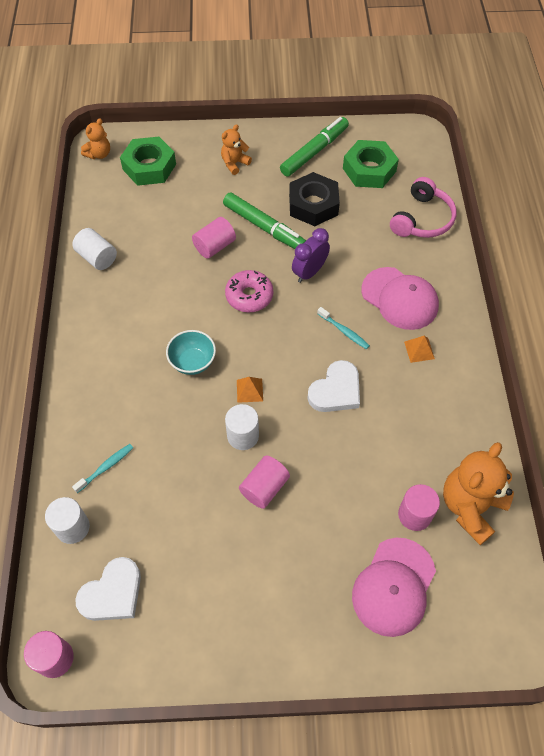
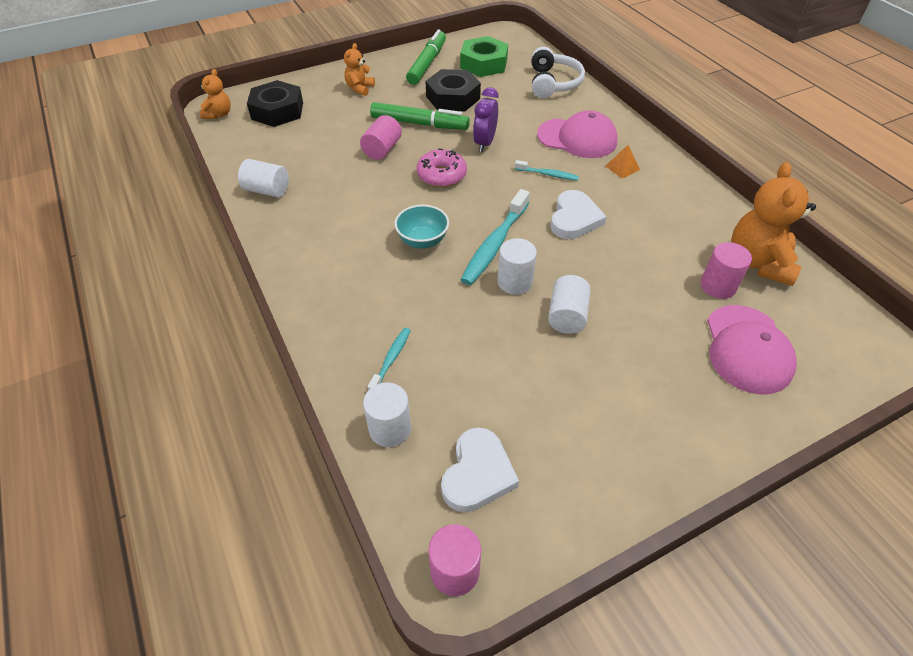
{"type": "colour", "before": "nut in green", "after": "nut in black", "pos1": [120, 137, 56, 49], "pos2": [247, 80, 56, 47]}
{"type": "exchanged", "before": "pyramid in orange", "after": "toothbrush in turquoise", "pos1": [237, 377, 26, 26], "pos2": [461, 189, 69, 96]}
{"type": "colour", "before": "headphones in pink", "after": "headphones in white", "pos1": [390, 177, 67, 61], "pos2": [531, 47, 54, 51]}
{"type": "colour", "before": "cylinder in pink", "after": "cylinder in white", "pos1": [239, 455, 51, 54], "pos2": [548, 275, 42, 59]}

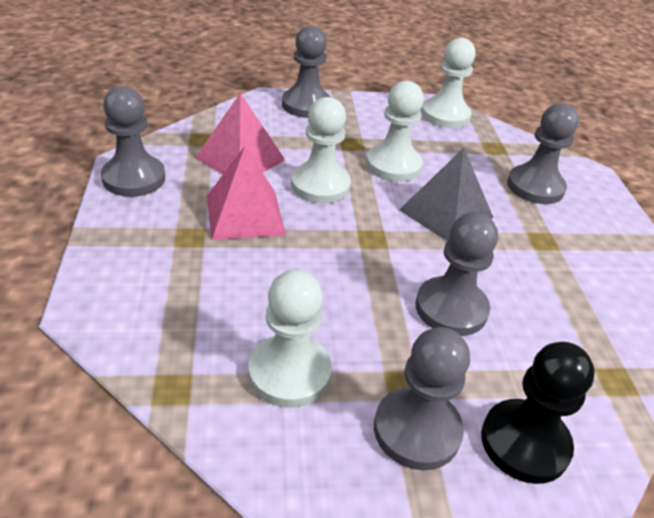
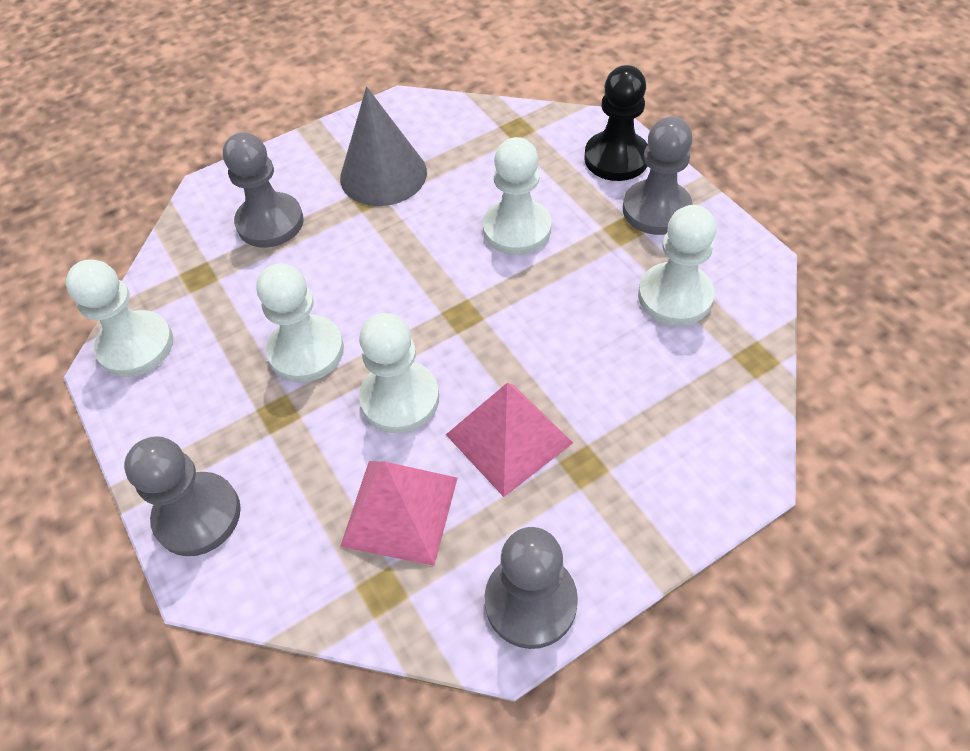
{"type": "appeared", "after": "cone in grey", "pos2": [340, 87, 87, 119]}
{"type": "colour", "before": "pawn in grey", "after": "pawn in white", "pos1": [416, 212, 82, 124], "pos2": [483, 137, 68, 118]}
{"type": "missing", "before": "pyramid in grey", "pos1": [399, 148, 94, 93]}

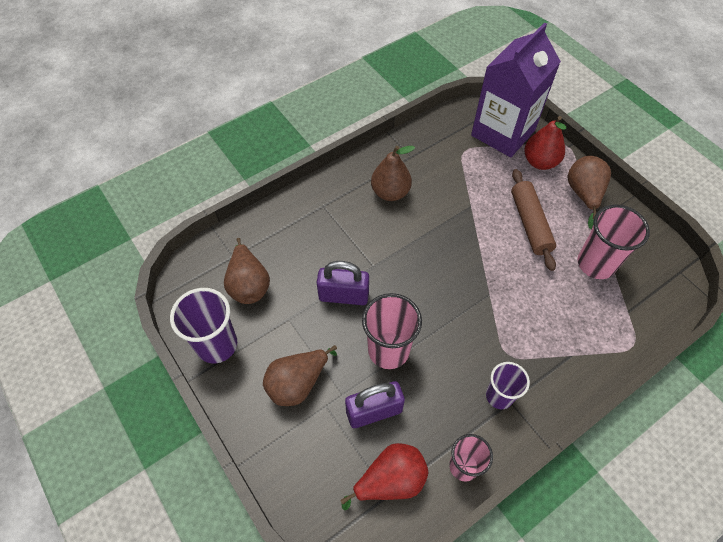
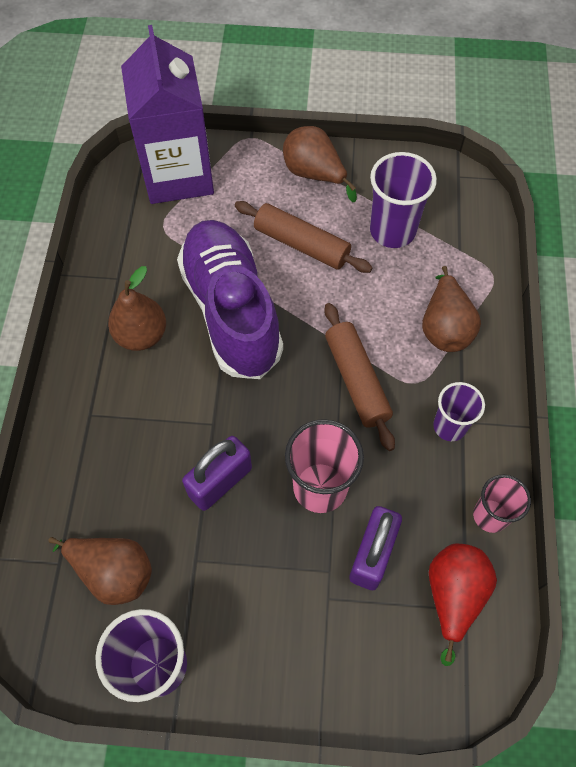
{"type": "appeared", "after": "shoe in purple", "pos2": [177, 220, 106, 159]}
{"type": "appeared", "after": "rolling pin in brown", "pos2": [324, 303, 71, 148]}
{"type": "colour", "before": "cup in pink", "after": "cup in purple", "pos1": [578, 204, 72, 75], "pos2": [370, 152, 67, 96]}
{"type": "relocated", "before": "pear in brown", "pos1": [263, 345, 74, 61], "pos2": [422, 266, 59, 86]}
{"type": "missing", "before": "pear in red", "pos1": [525, 116, 41, 54]}

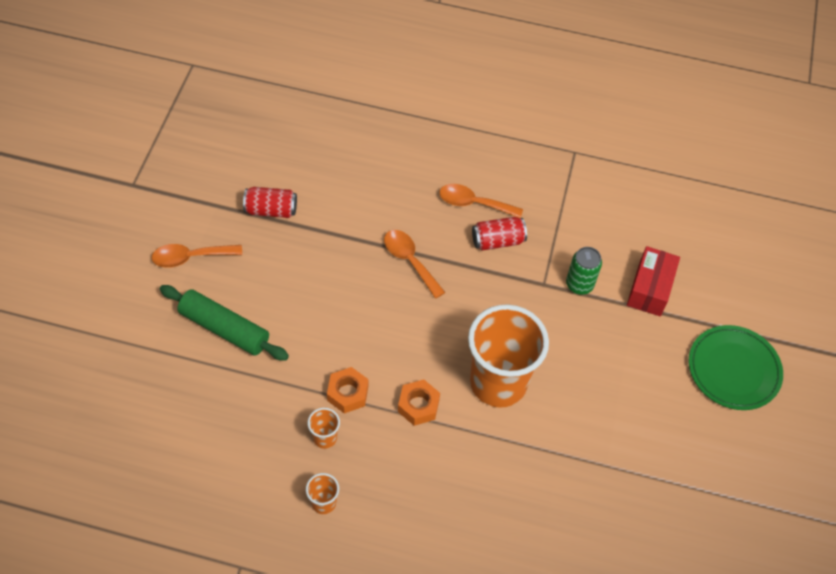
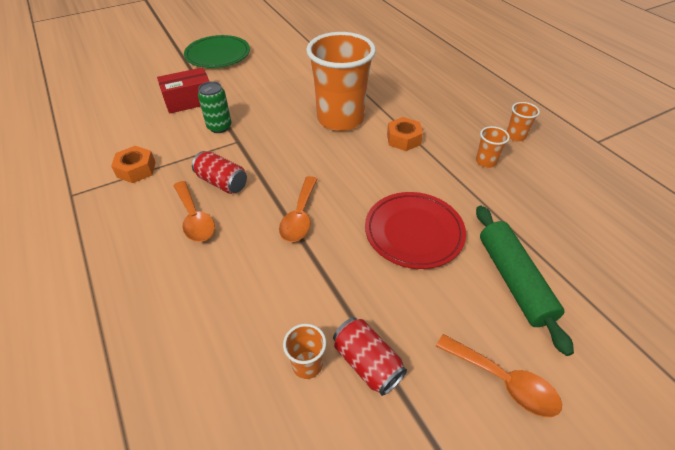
{"type": "relocated", "before": "nut in orange", "pos1": [327, 367, 41, 47], "pos2": [111, 146, 45, 37]}
{"type": "appeared", "after": "cup in orange", "pos2": [283, 324, 43, 55]}
{"type": "appeared", "after": "plate in red", "pos2": [365, 192, 101, 77]}

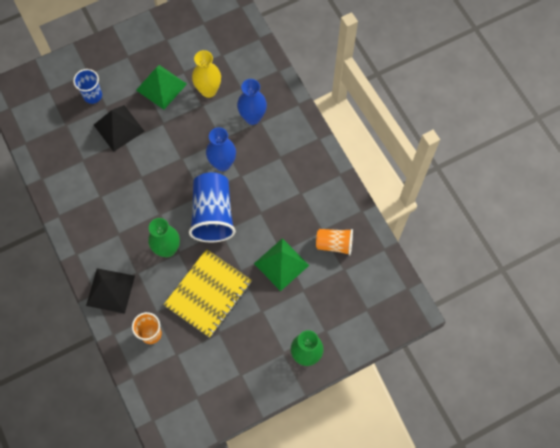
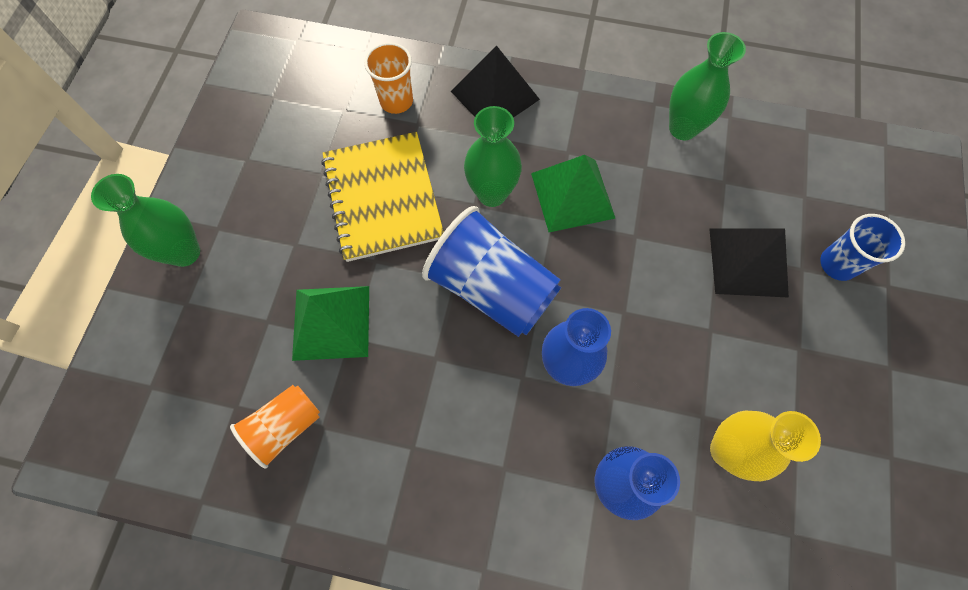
{"type": "relocated", "before": "pyramid in green", "pos1": [136, 65, 51, 45], "pos2": [531, 155, 85, 77]}
{"type": "appeared", "after": "vase in green", "pos2": [669, 32, 77, 108]}

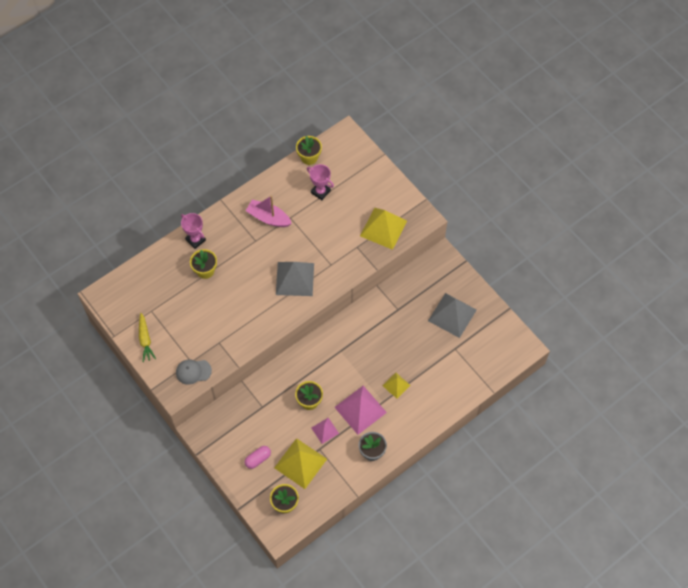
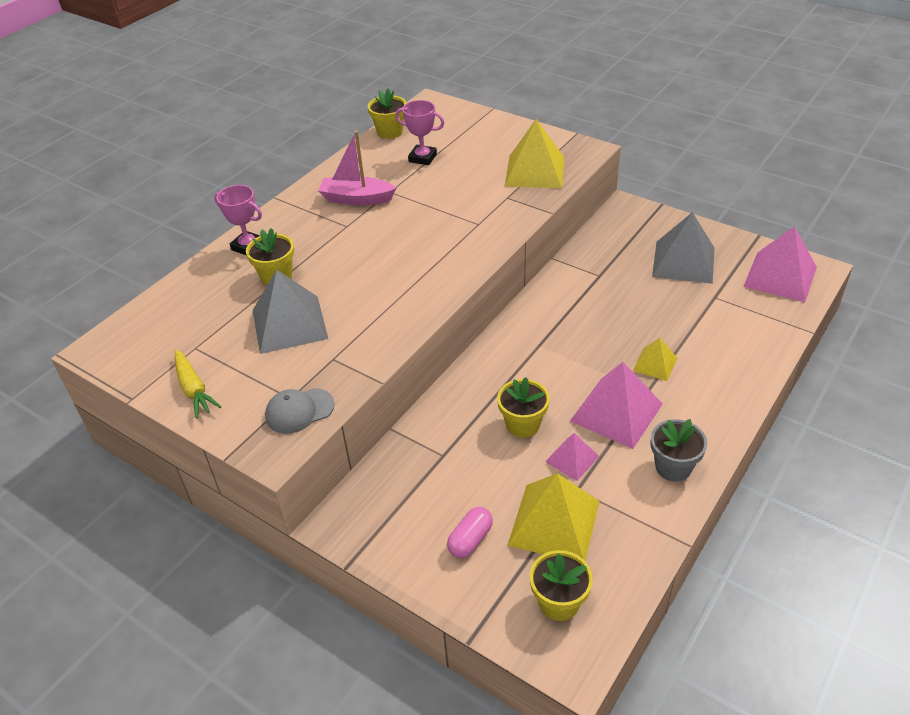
{"type": "relocated", "before": "pyramid in grey", "pos1": [276, 262, 38, 34], "pos2": [253, 270, 75, 84]}
{"type": "appeared", "after": "pyramid in pink", "pos2": [743, 226, 74, 76]}

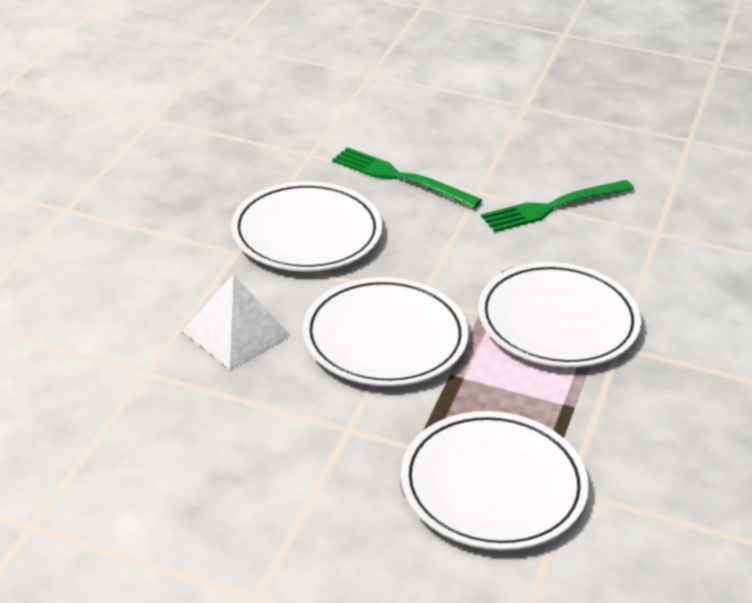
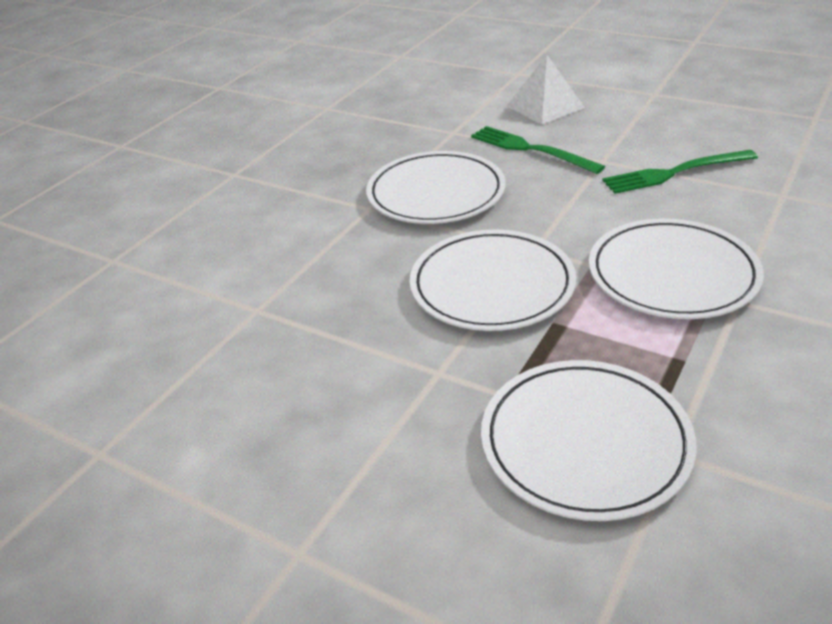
{"type": "relocated", "before": "pyramid in white", "pos1": [183, 274, 108, 95], "pos2": [507, 55, 78, 70]}

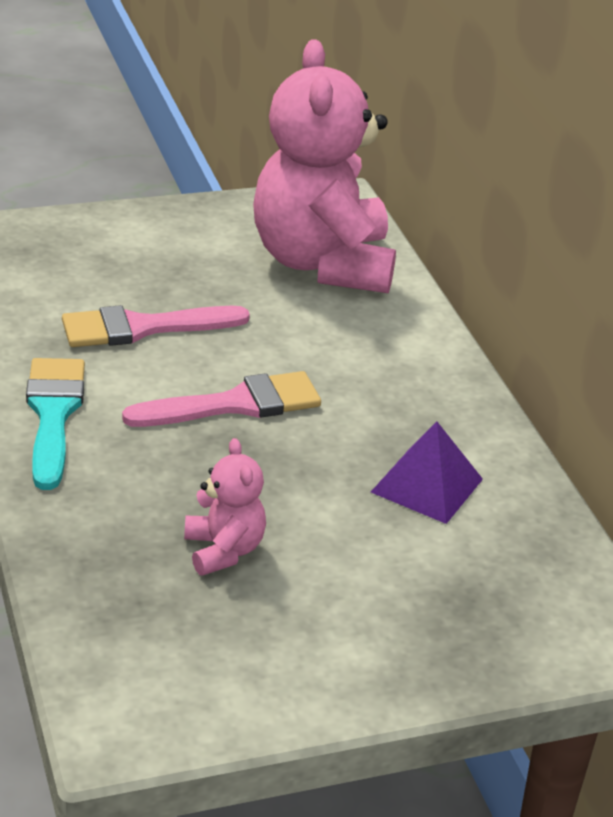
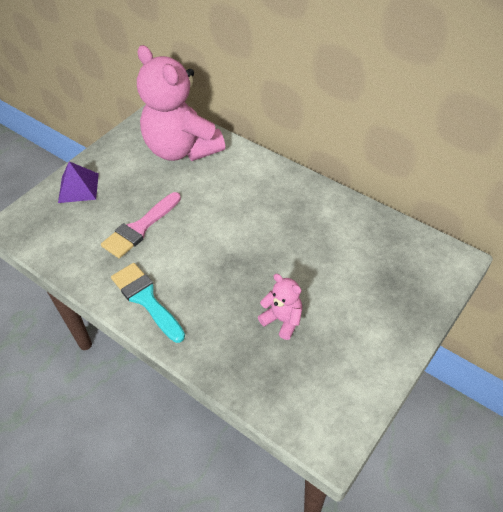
{"type": "relocated", "before": "pyramid in purple", "pos1": [371, 421, 112, 103], "pos2": [58, 161, 41, 42]}
{"type": "missing", "before": "brush in pink", "pos1": [122, 371, 199, 56]}

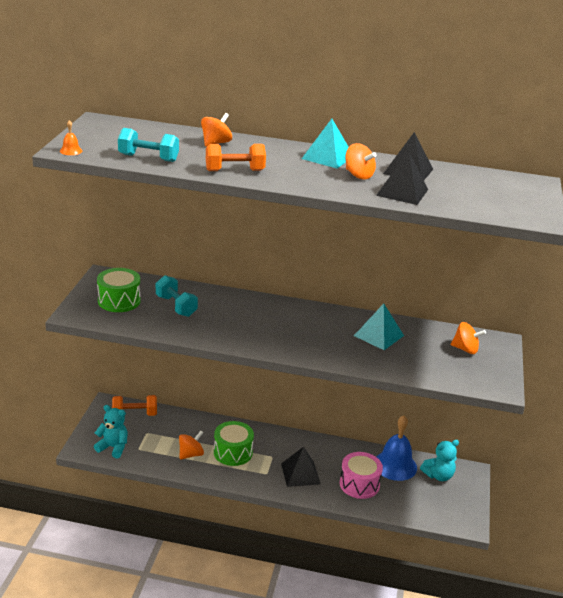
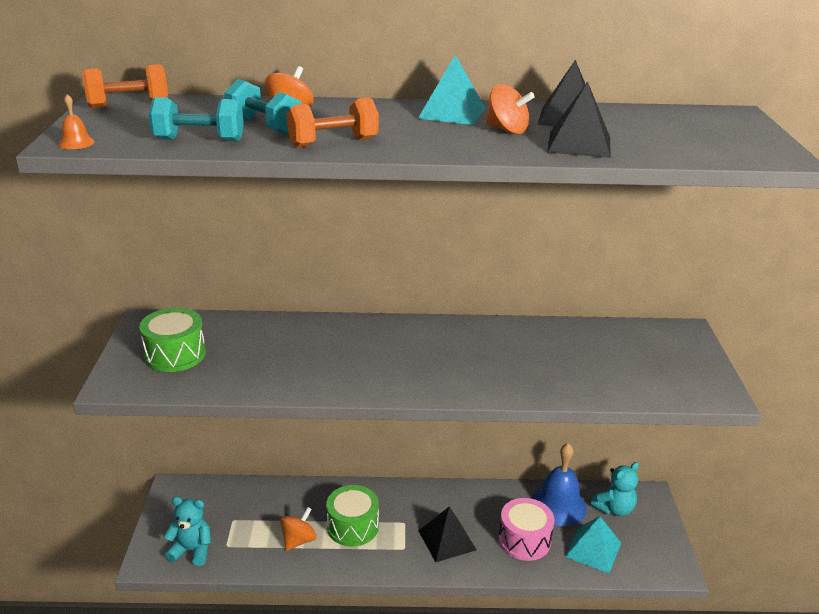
{"type": "relocated", "before": "dumbbell in orange", "pos1": [112, 395, 45, 21], "pos2": [82, 64, 86, 44]}
{"type": "relocated", "before": "dumbbell in turquoise", "pos1": [156, 275, 42, 42], "pos2": [224, 79, 78, 57]}
{"type": "relocated", "before": "pyramid in turquoise", "pos1": [354, 303, 50, 47], "pos2": [565, 516, 56, 57]}
{"type": "missing", "before": "spinning top in orange", "pos1": [451, 322, 35, 32]}

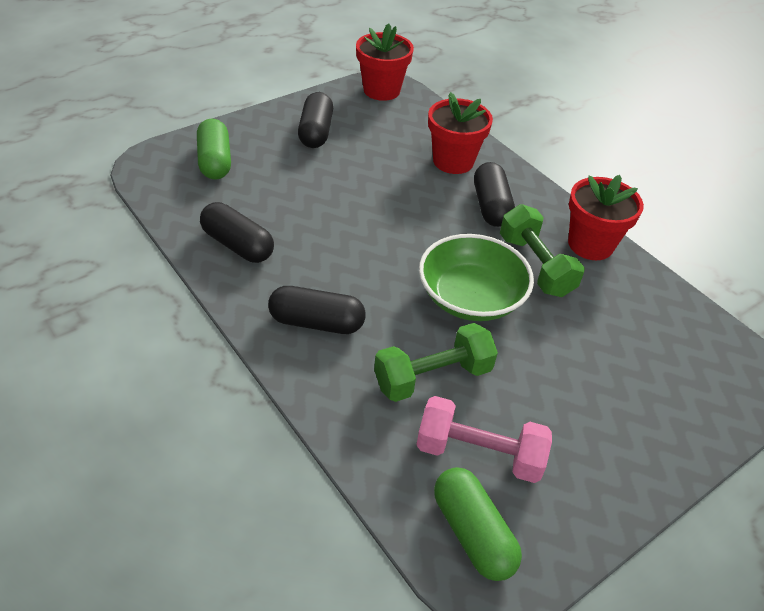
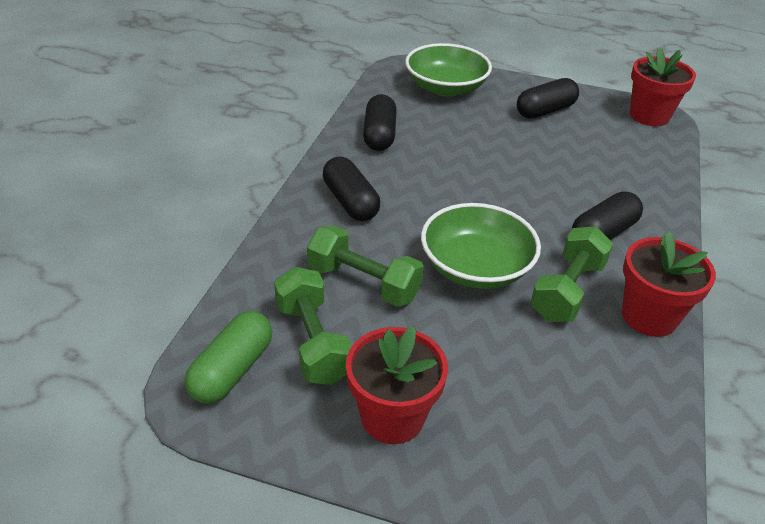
{"type": "colour", "before": "dumbbell in pink", "after": "dumbbell in green", "pos1": [416, 396, 136, 87], "pos2": [274, 267, 78, 118]}
{"type": "relocated", "before": "flower pot in red", "pos1": [428, 92, 65, 82], "pos2": [346, 326, 102, 118]}
{"type": "exchanged", "before": "capsule in green", "after": "bowl in green", "pos1": [197, 119, 34, 61], "pos2": [405, 43, 87, 54]}

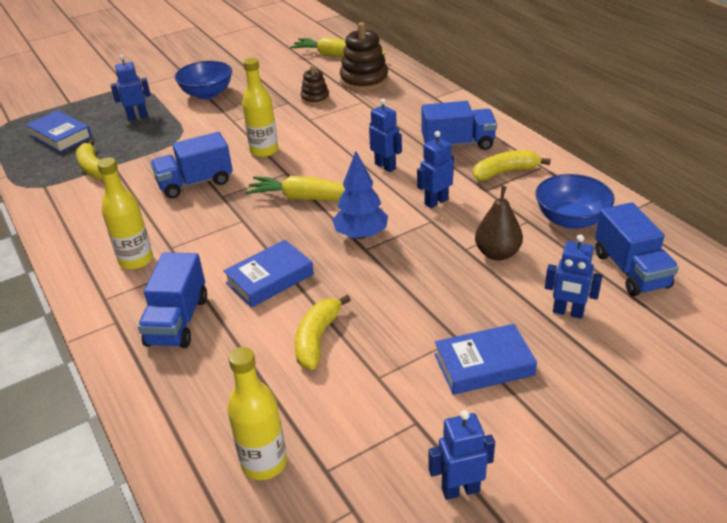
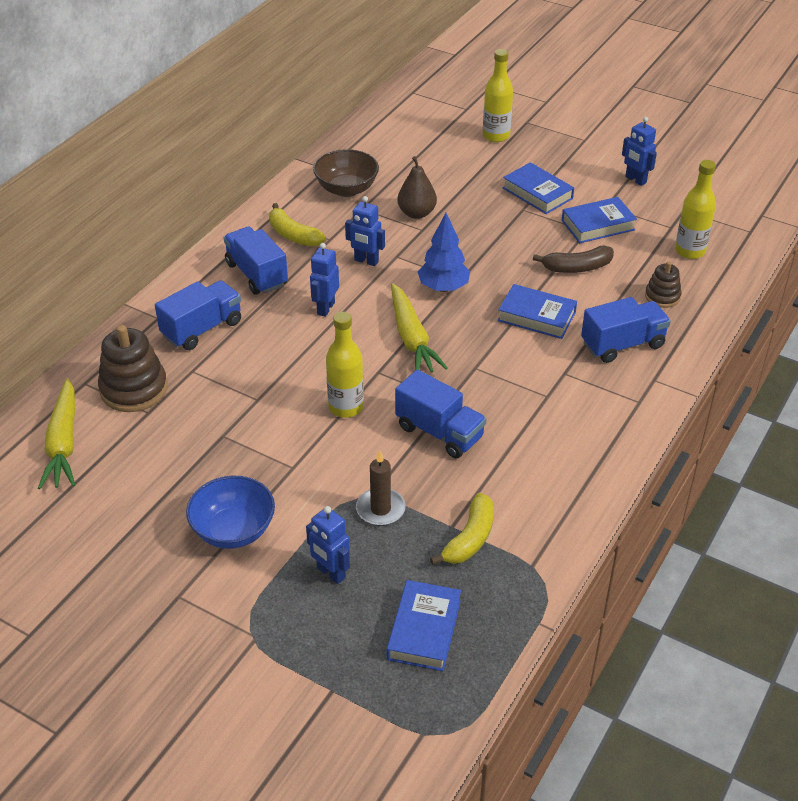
{"type": "relocated", "before": "truck in blue", "pos1": [595, 202, 84, 94], "pos2": [155, 280, 86, 70]}
{"type": "colour", "before": "bowl in blue", "after": "bowl in brown", "pos1": [535, 174, 80, 55], "pos2": [313, 149, 66, 48]}
{"type": "appeared", "after": "candle in brown", "pos2": [356, 450, 50, 76]}
{"type": "relocated", "before": "bottle in yellow", "pos1": [97, 158, 56, 112], "pos2": [483, 49, 30, 93]}
{"type": "colour", "before": "banana in yellow", "after": "banana in brown", "pos1": [295, 295, 56, 75], "pos2": [533, 246, 81, 27]}
{"type": "appeared", "after": "book in blue", "pos2": [562, 197, 75, 46]}
{"type": "relocated", "before": "stacking toy in brown", "pos1": [301, 65, 29, 40], "pos2": [645, 261, 37, 47]}
{"type": "missing", "before": "robot in blue", "pos1": [545, 234, 57, 85]}

